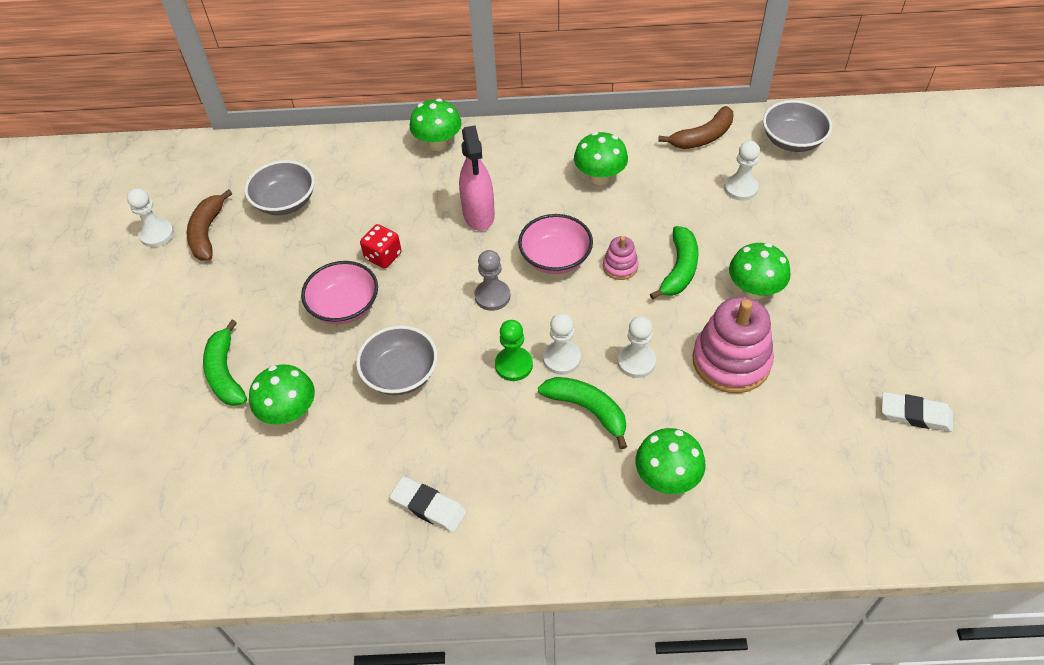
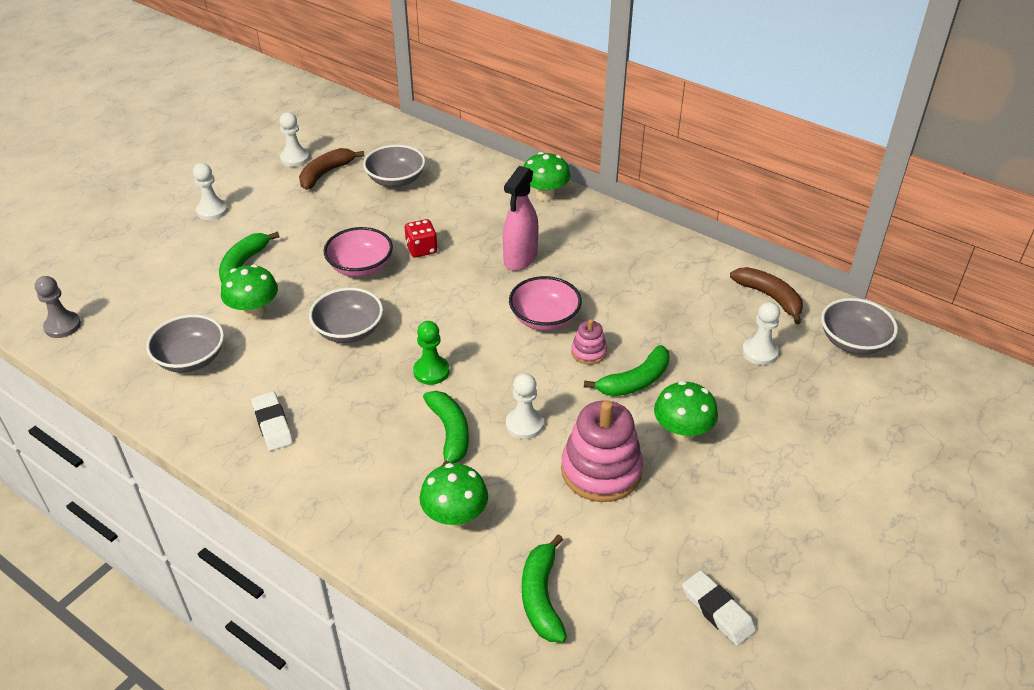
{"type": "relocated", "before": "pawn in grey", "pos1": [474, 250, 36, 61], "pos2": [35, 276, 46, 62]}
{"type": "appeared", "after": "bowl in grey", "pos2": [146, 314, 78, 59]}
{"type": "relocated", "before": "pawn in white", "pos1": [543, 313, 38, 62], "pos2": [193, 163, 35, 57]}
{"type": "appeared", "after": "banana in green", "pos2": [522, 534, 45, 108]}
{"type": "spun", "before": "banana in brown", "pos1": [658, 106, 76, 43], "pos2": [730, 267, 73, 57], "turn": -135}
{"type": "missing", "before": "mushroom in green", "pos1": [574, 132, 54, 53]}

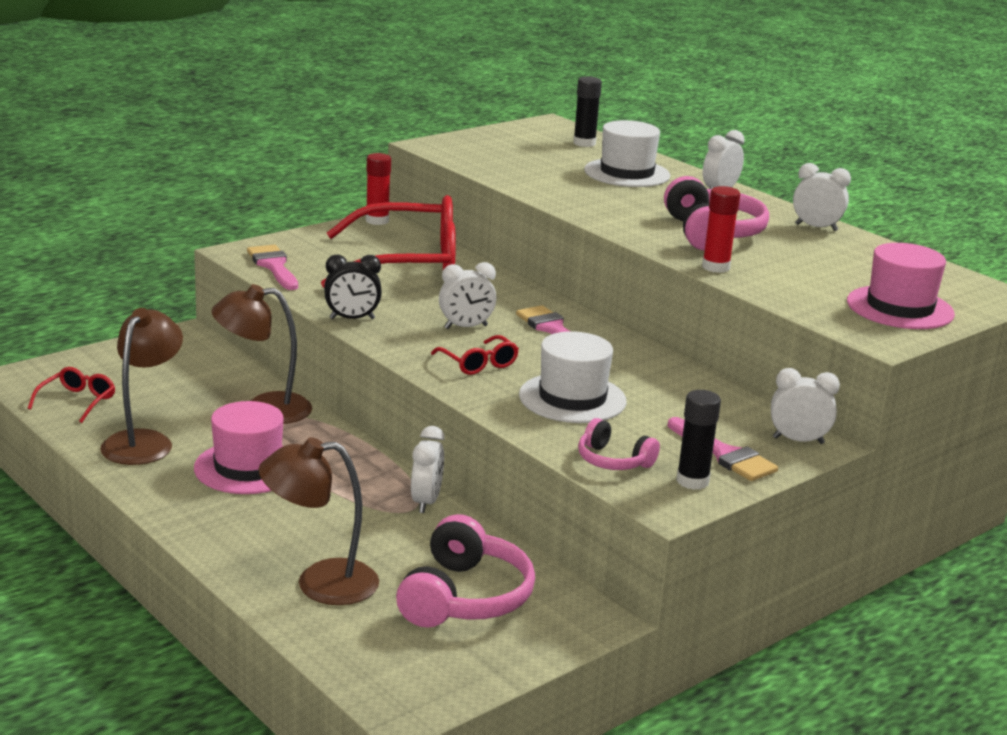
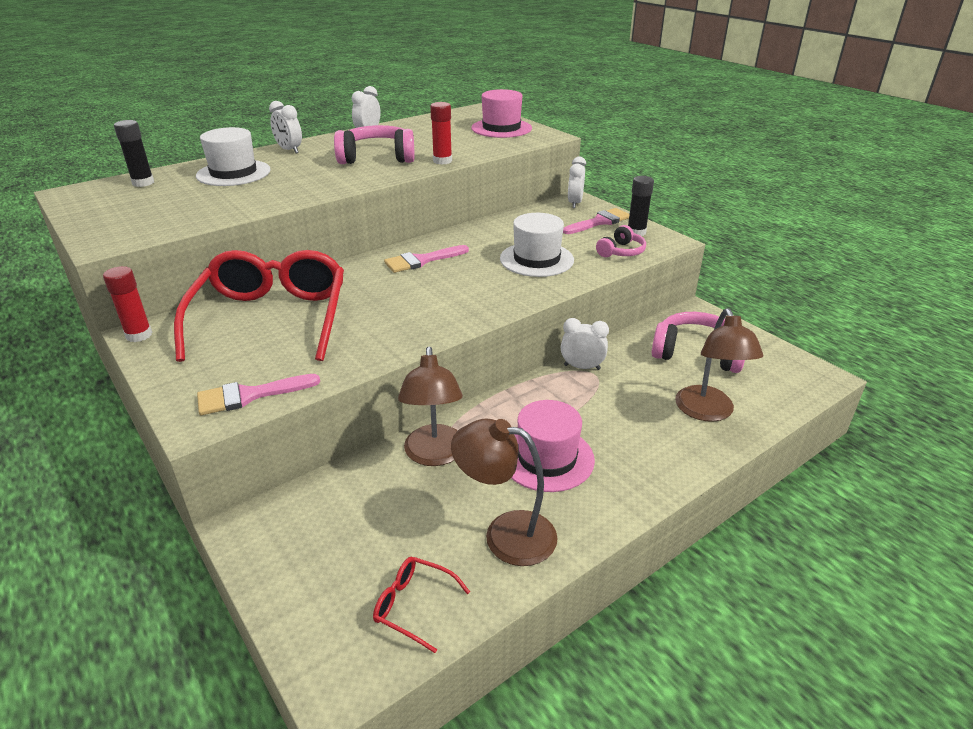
{"type": "missing", "before": "clock in black", "pos1": [324, 255, 58, 64]}
{"type": "missing", "before": "glasses in red", "pos1": [431, 335, 88, 40]}
{"type": "missing", "before": "clock in white", "pos1": [439, 262, 57, 67]}

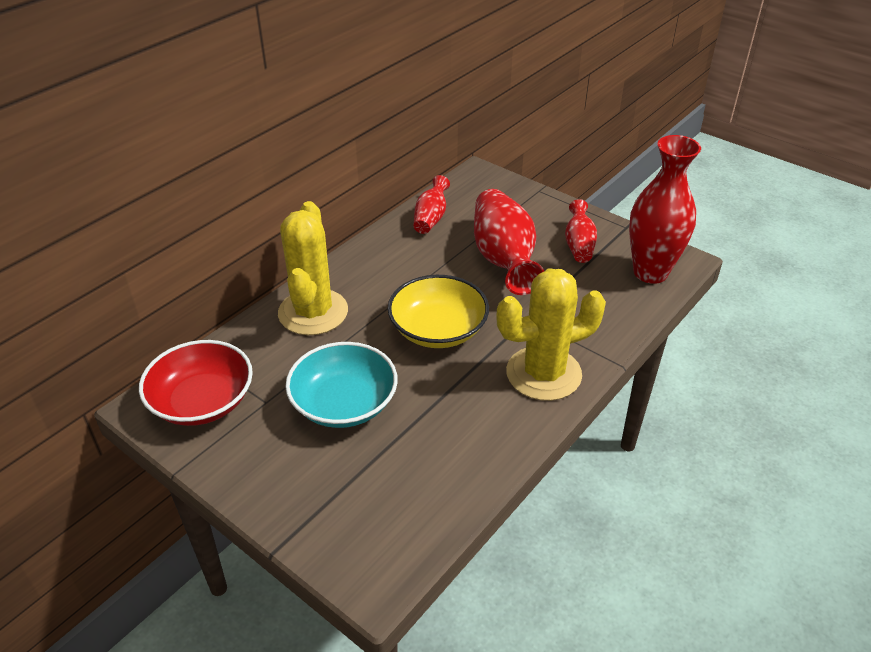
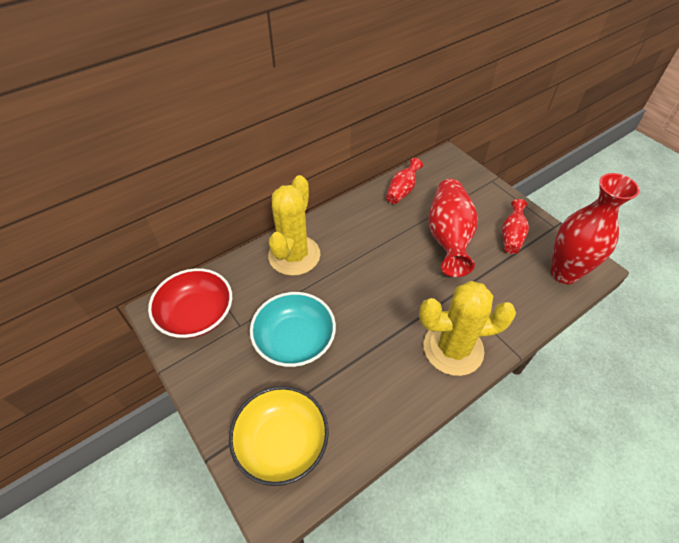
{"type": "relocated", "before": "bowl in yellow", "pos1": [388, 275, 101, 73], "pos2": [229, 386, 100, 100]}

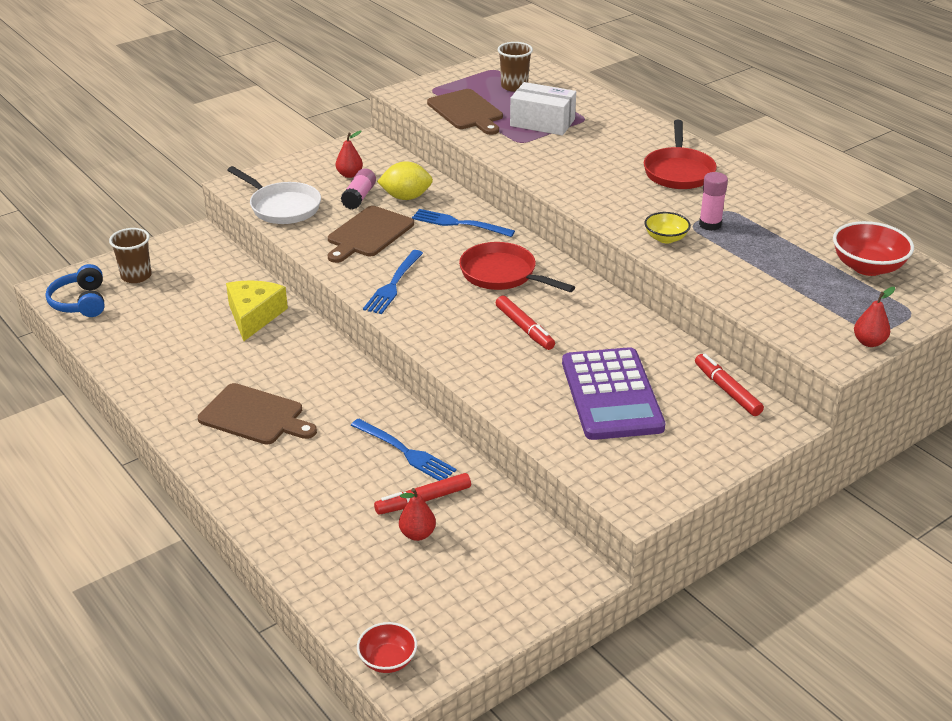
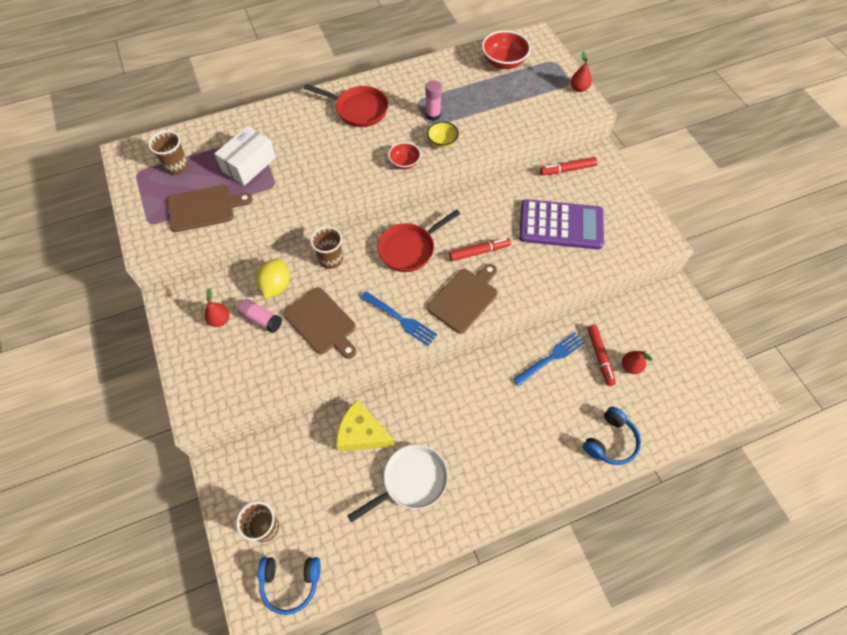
{"type": "exchanged", "before": "fork in blue", "after": "cup in brown", "pos1": [412, 209, 103, 28], "pos2": [310, 226, 33, 43]}
{"type": "relocated", "before": "pan in white", "pos1": [227, 166, 94, 58], "pos2": [347, 444, 101, 79]}
{"type": "relocated", "before": "bowl in red", "pos1": [357, 622, 60, 51], "pos2": [388, 142, 33, 27]}
{"type": "relocated", "before": "cutting board in brown", "pos1": [198, 383, 119, 62], "pos2": [427, 264, 70, 70]}
{"type": "appeared", "after": "headphones in blue", "pos2": [583, 407, 58, 58]}

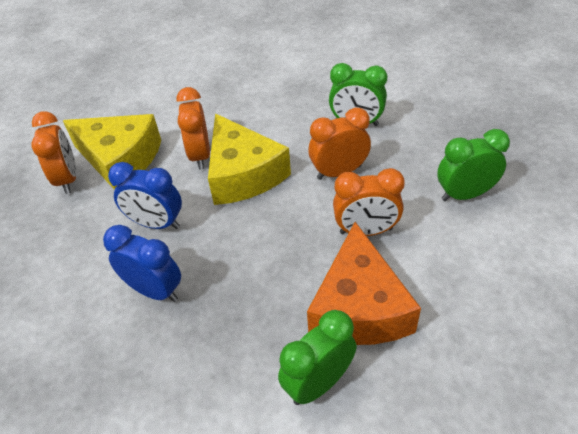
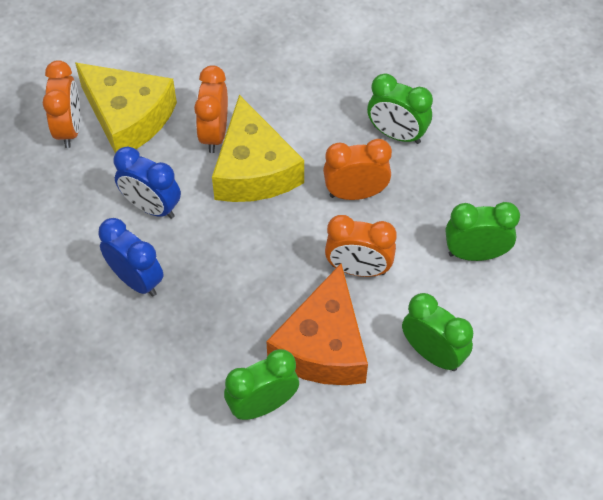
{"type": "appeared", "after": "clock in green", "pos2": [402, 293, 71, 78]}

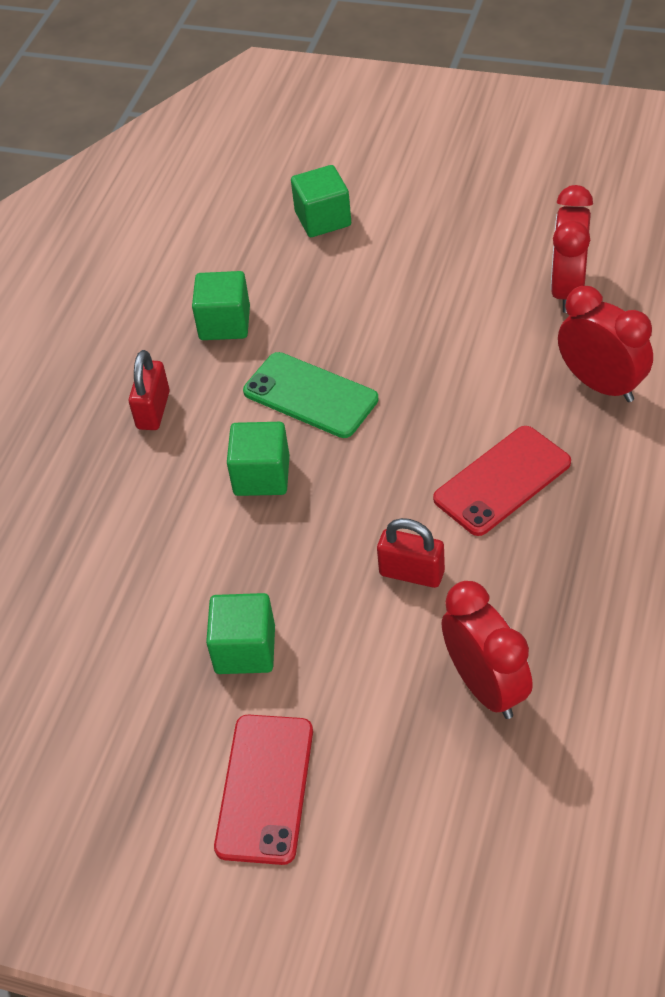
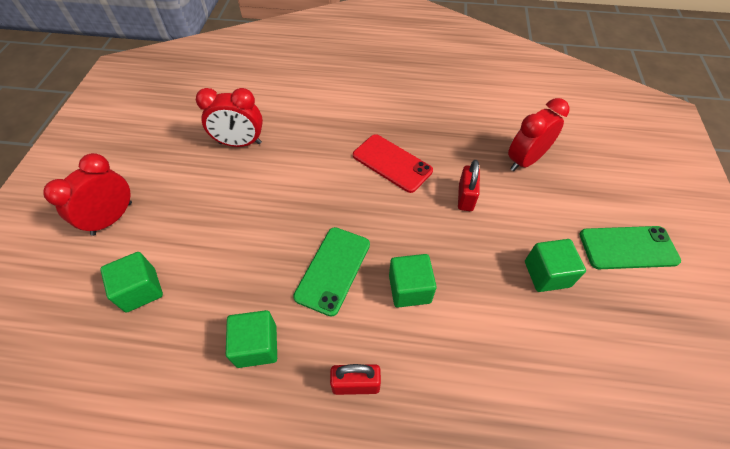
{"type": "relocated", "before": "clock in red", "pos1": [558, 286, 95, 116], "pos2": [43, 153, 89, 83]}
{"type": "colour", "before": "phone in red", "after": "phone in green", "pos1": [214, 715, 99, 150], "pos2": [580, 226, 101, 43]}

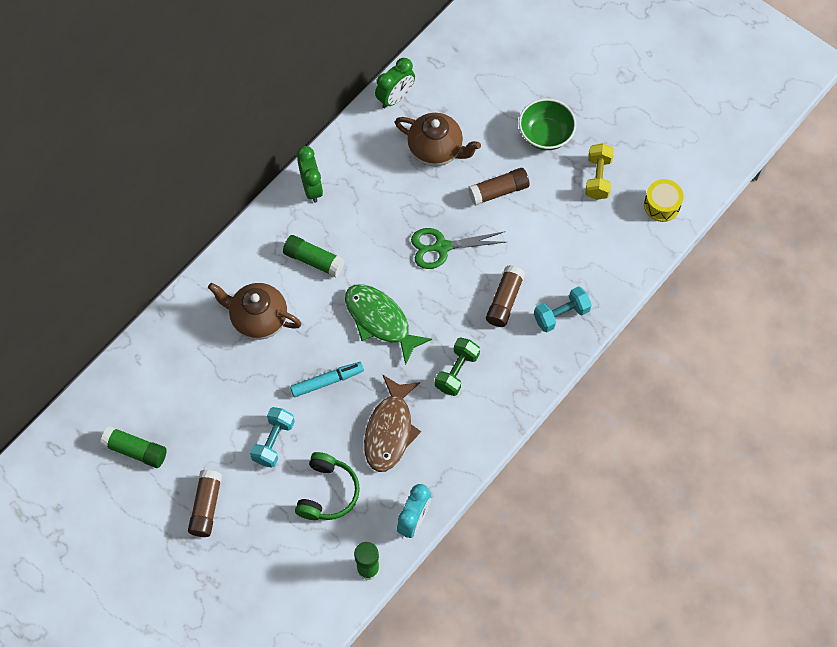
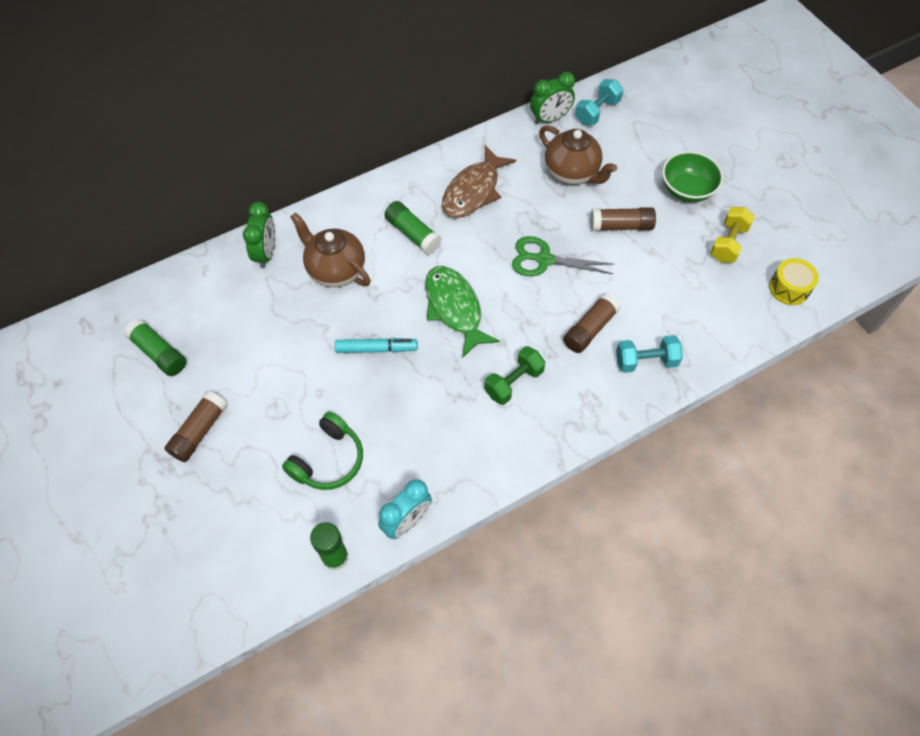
{"type": "relocated", "before": "clock in green", "pos1": [297, 146, 26, 57], "pos2": [243, 202, 33, 66]}
{"type": "relocated", "before": "fish in brown", "pos1": [364, 374, 57, 98], "pos2": [442, 145, 74, 73]}
{"type": "relocated", "before": "dumbbell in turquoise", "pos1": [250, 407, 45, 61], "pos2": [575, 79, 48, 47]}

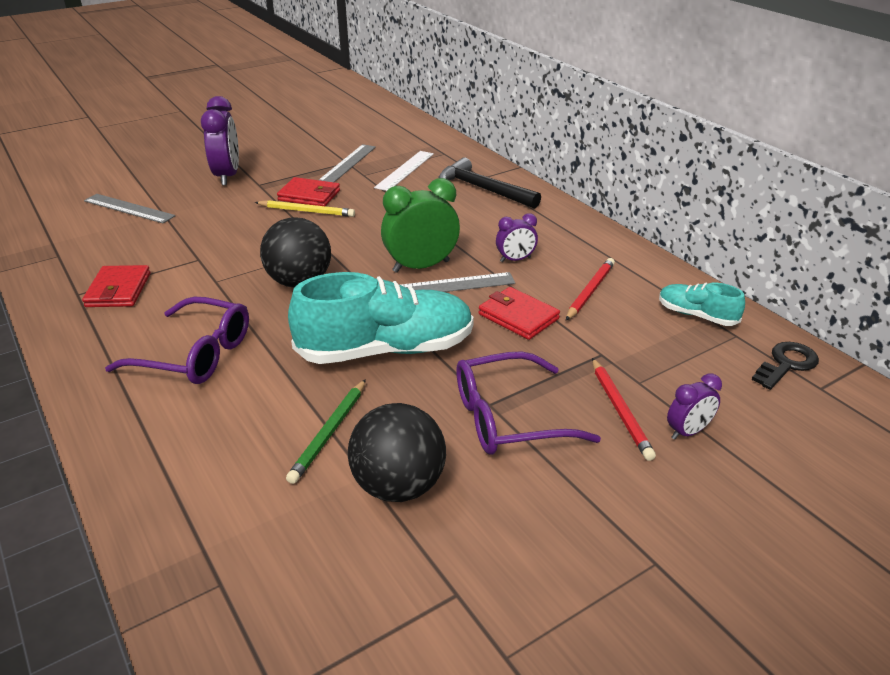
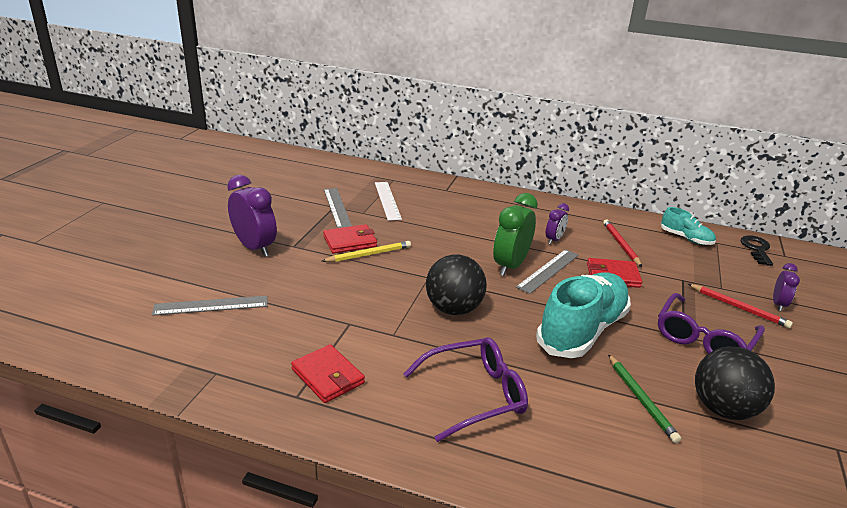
{"type": "spun", "before": "shoe in turquoise", "pos1": [659, 283, 86, 43], "pos2": [661, 207, 55, 38], "turn": -135}
{"type": "missing", "before": "hammer in black", "pos1": [439, 157, 102, 52]}

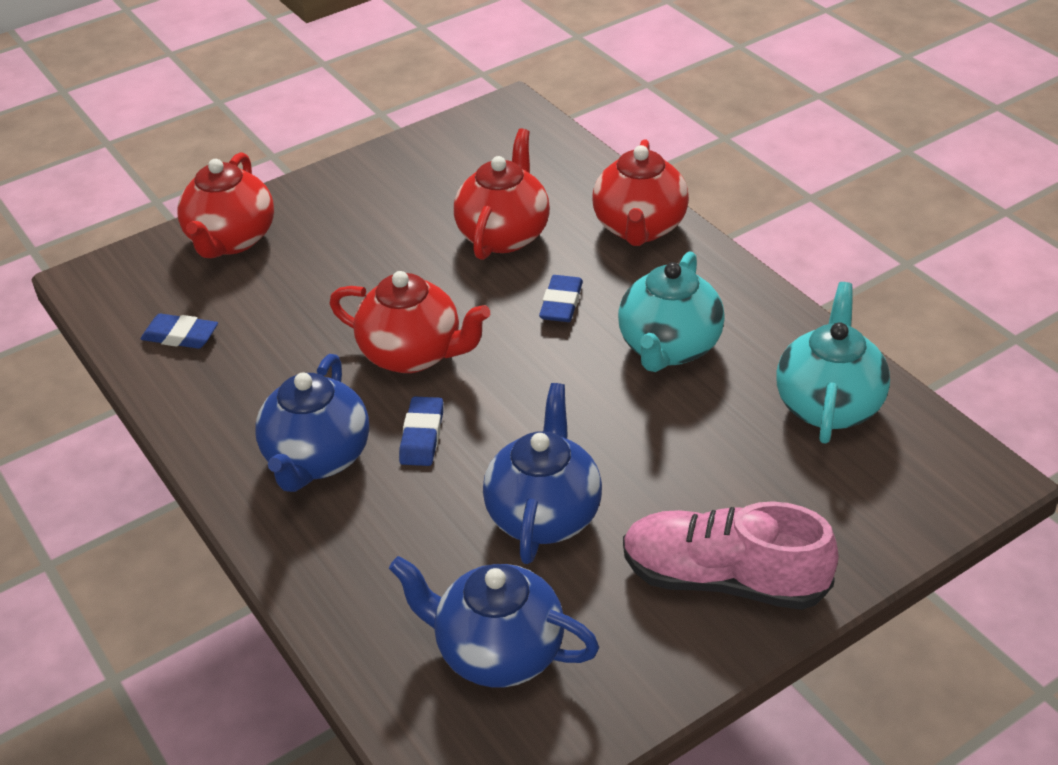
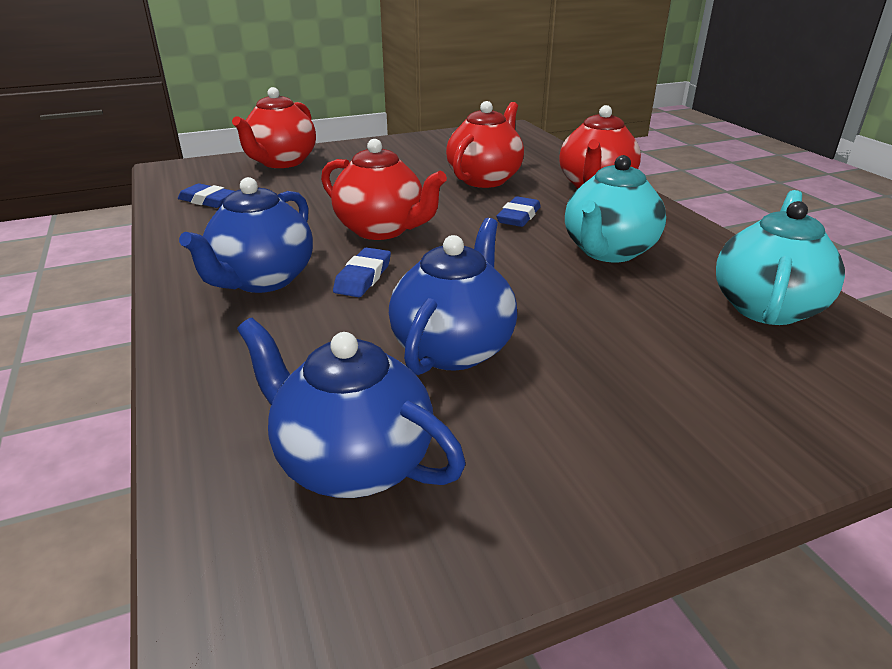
{"type": "missing", "before": "shoe in pink", "pos1": [623, 501, 216, 109]}

